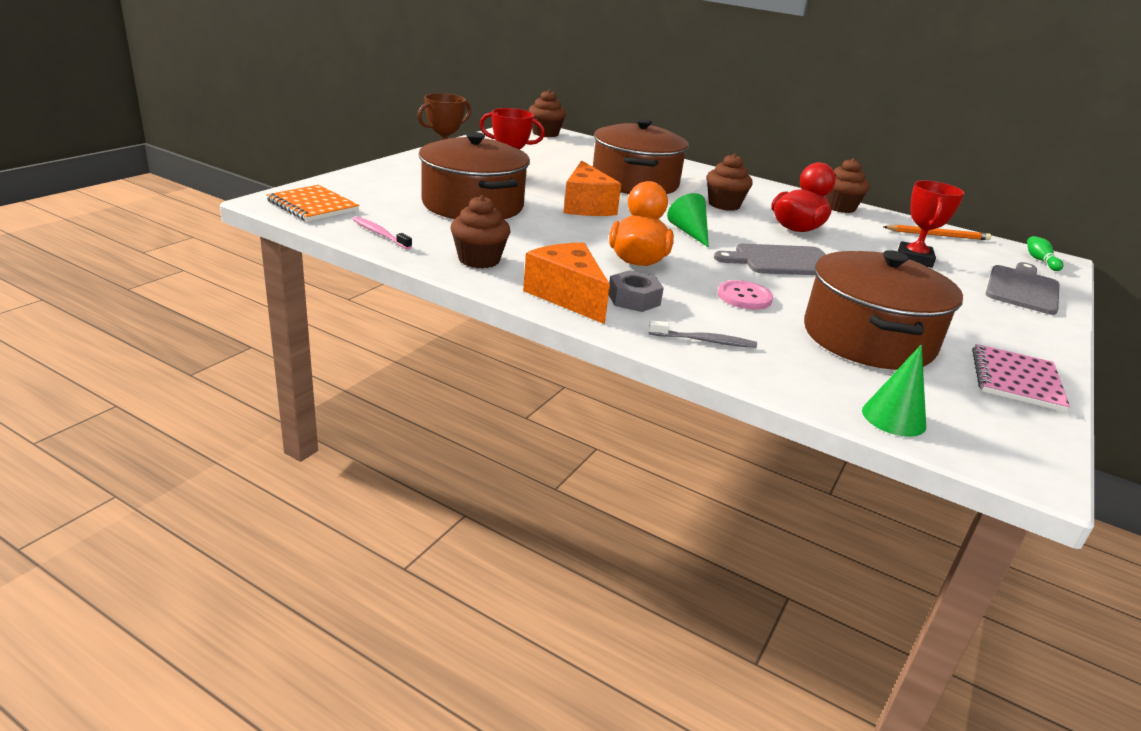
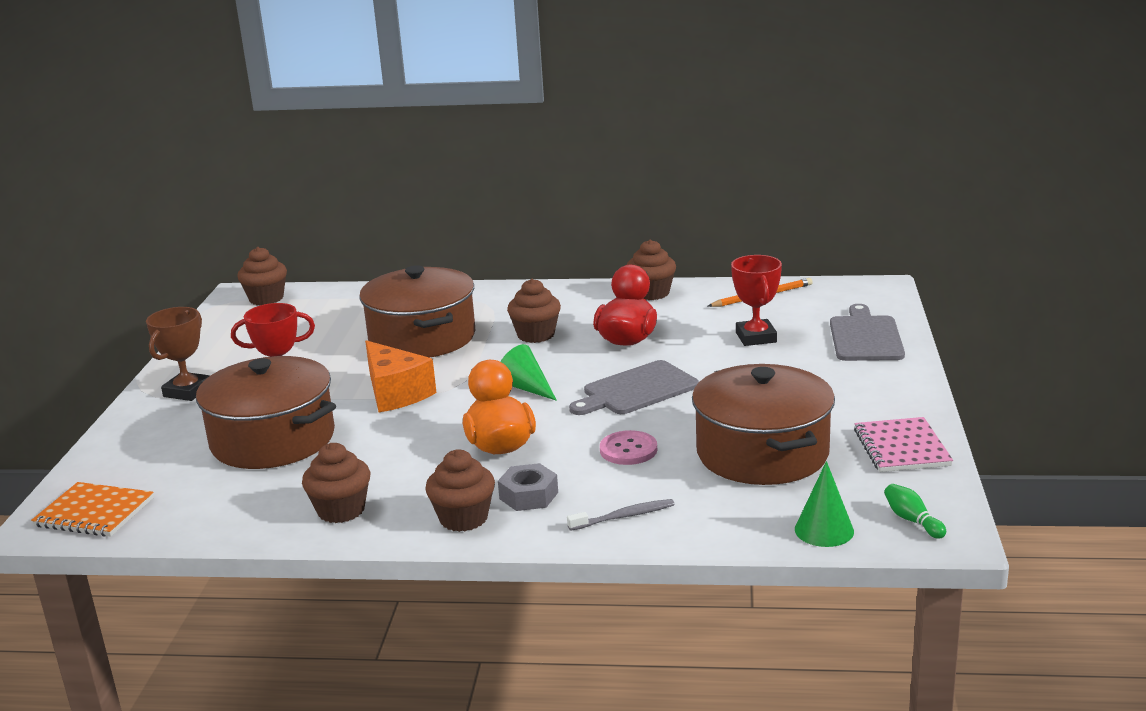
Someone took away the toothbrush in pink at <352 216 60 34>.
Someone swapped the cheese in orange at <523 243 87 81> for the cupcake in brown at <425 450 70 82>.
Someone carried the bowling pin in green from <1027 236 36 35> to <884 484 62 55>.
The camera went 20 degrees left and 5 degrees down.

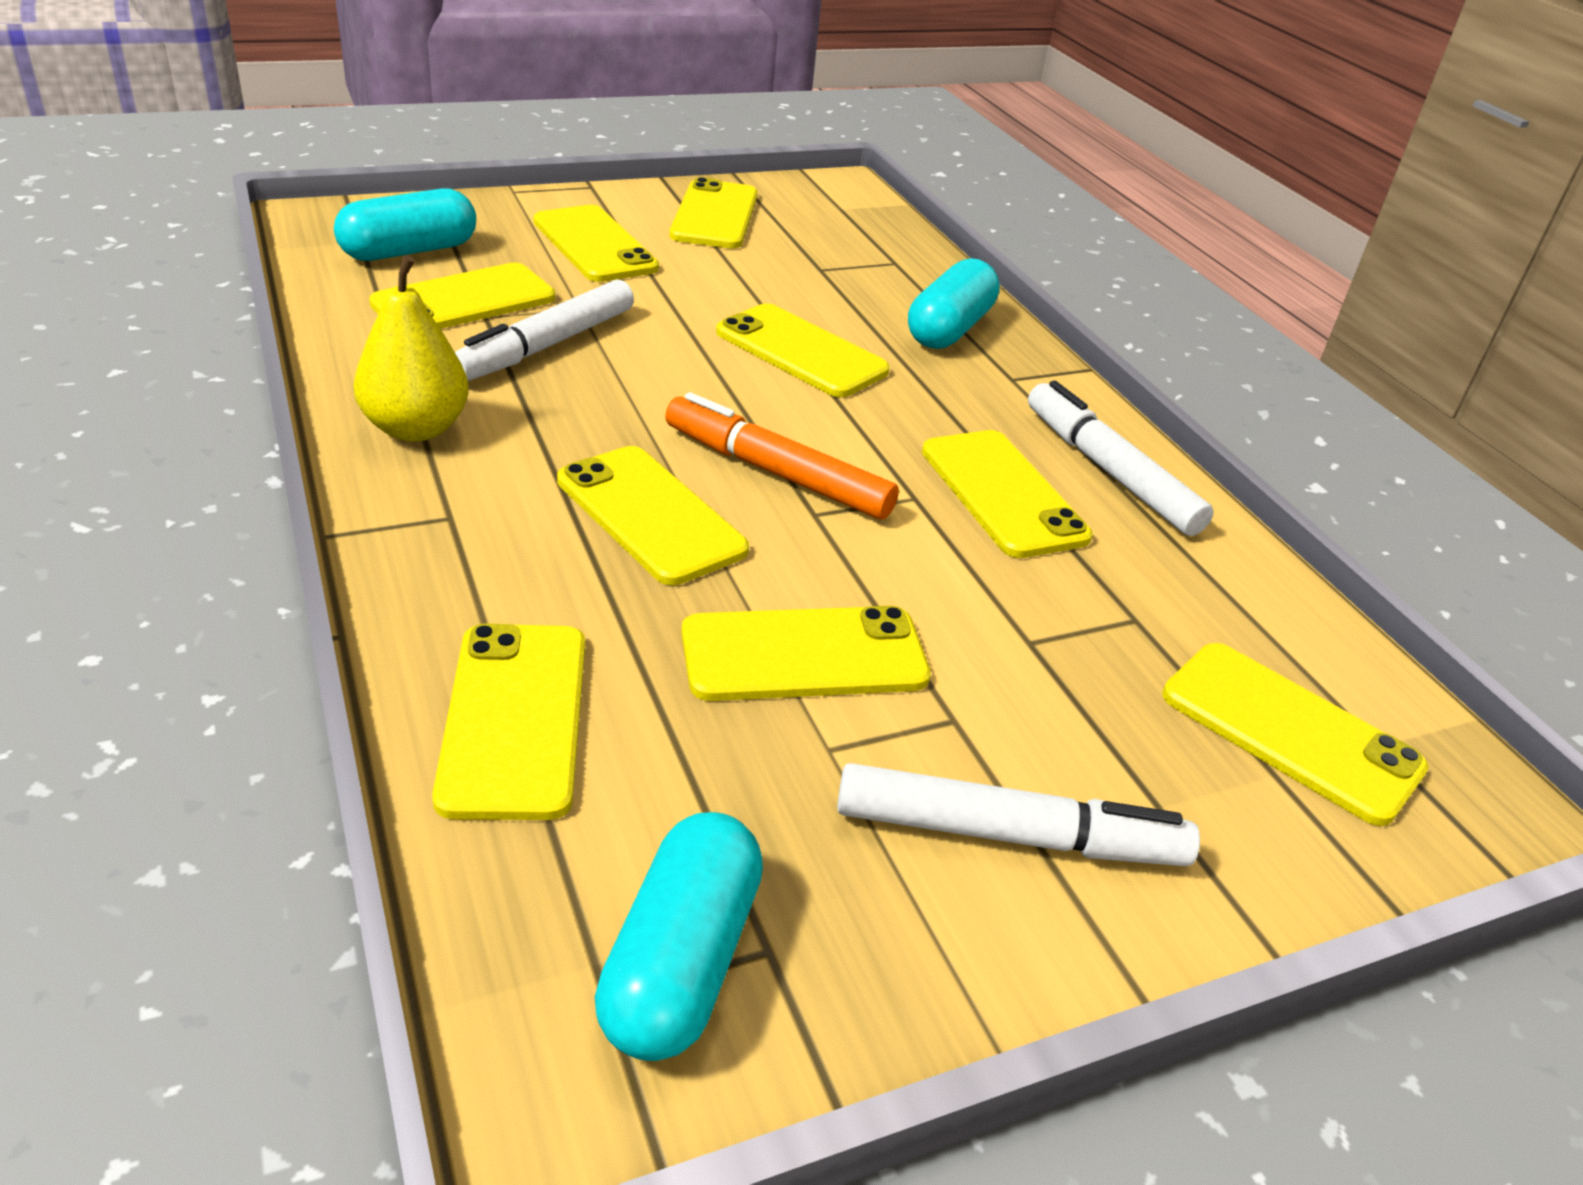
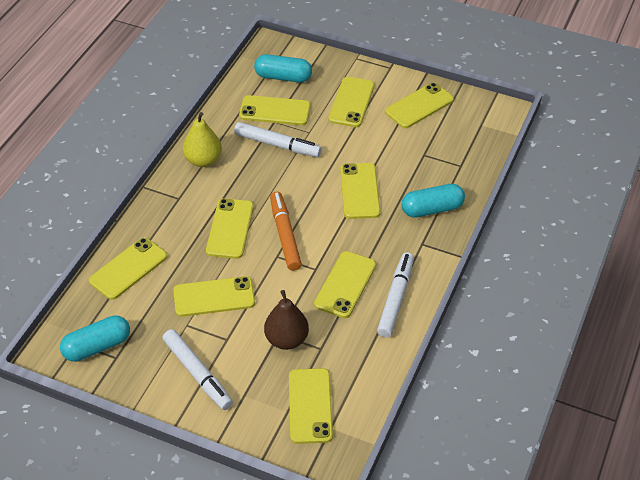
Someone rotated the marker in white at <455 279 179 102> by 150 degrees counterclockwise.
Someone rotated the phone in yellow at <681 606 250 95> by 45 degrees counterclockwise.
Someone put down the pear in brown at <264 290 45 60>.
The camera went 50 degrees right and 10 degrees up.

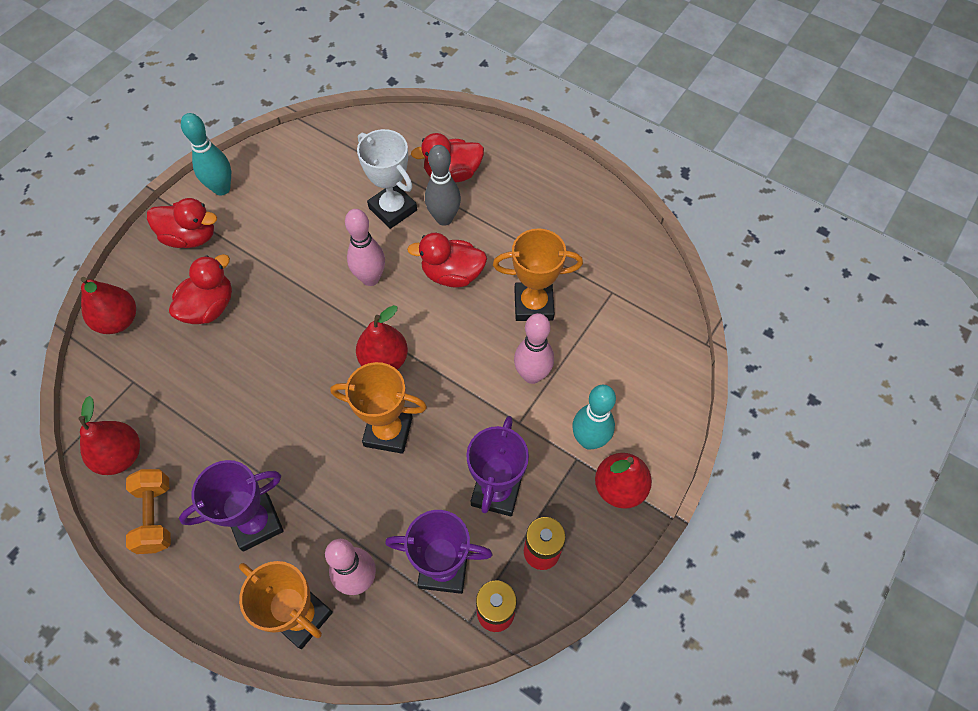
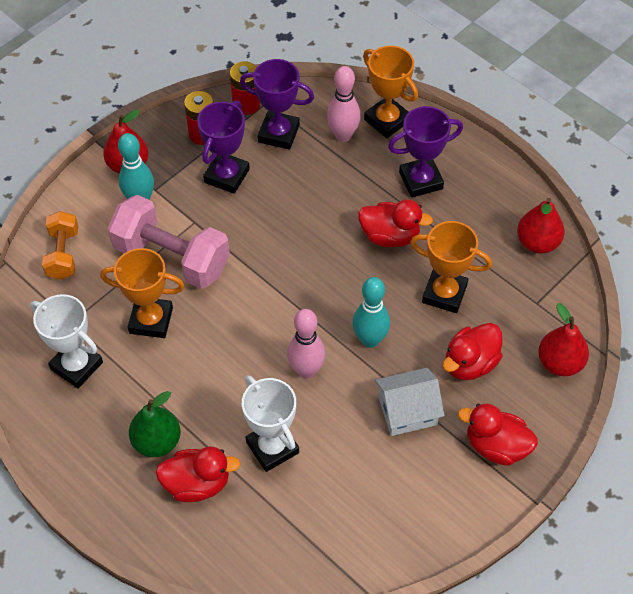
Someone carried the dumbbell in orange from <126 469 45 85> to <42 211 36 69>.
Someone carried the bowling pin in turquoise from <181 113 50 83> to <353 277 37 71>.
Someone carried the trophy in orange from <330 362 97 92> to <410 221 82 92>.
Someone took away the pear in red at <356 305 52 65>.
Someone carried the duck in red from <407 233 80 54> to <358 199 75 48>.
Someone took away the bowling pin in grey at <425 145 36 81>.
Someone swapped the bowling pin in pink at <514 313 40 71> for the dumbbell in pink at <108 195 122 94>.
Someone put down the trophy in white at <30 294 73 94>.
Someone put down the pear in green at <129 391 52 66>.
Someone put down the house in white at <375 368 69 68>.
The camera went 170 degrees left and 5 degrees down.

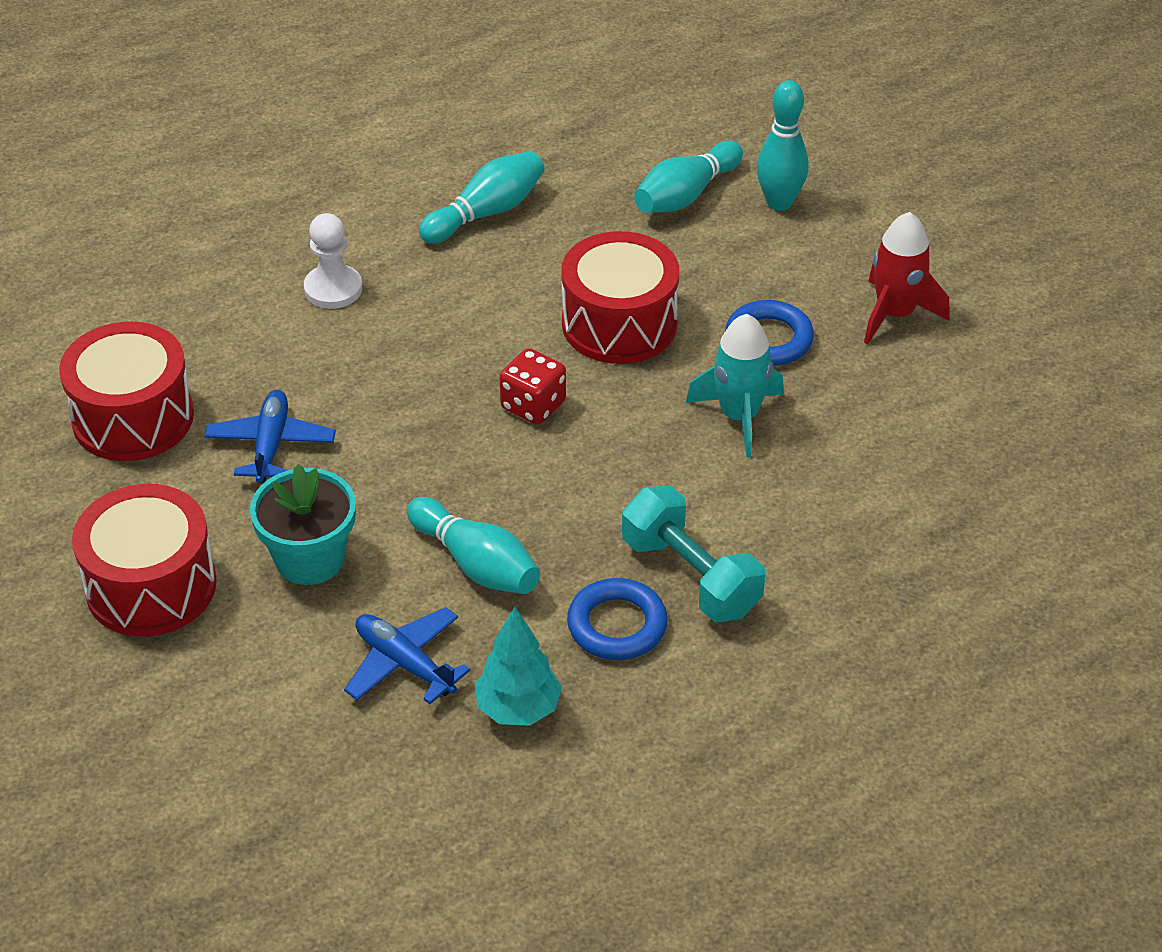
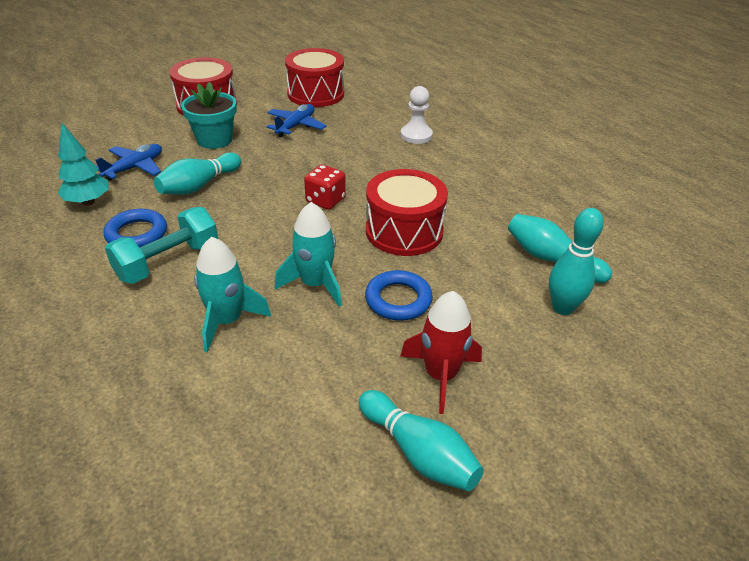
Someone rotated the plane in blue at <204 390 132 93> by 60 degrees counterclockwise.
Someone carried the bowling pin in turquoise from <419 151 126 93> to <359 390 125 101>.
Someone put down the rocket in turquoise at <194 237 77 115>.
The camera went 85 degrees right and 5 degrees down.

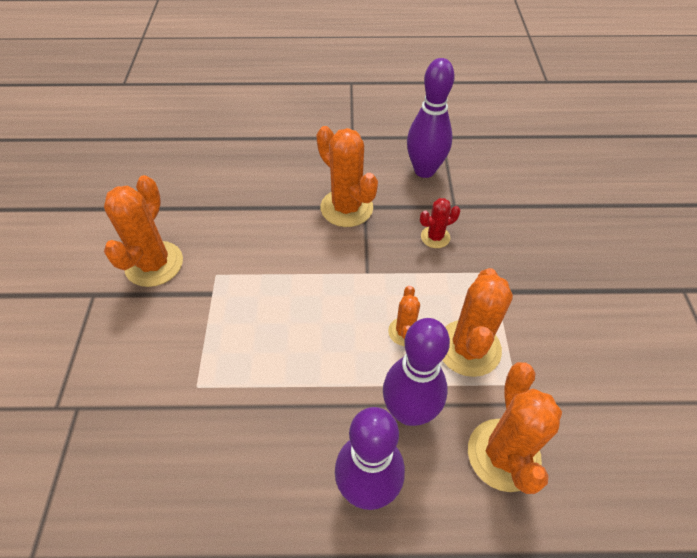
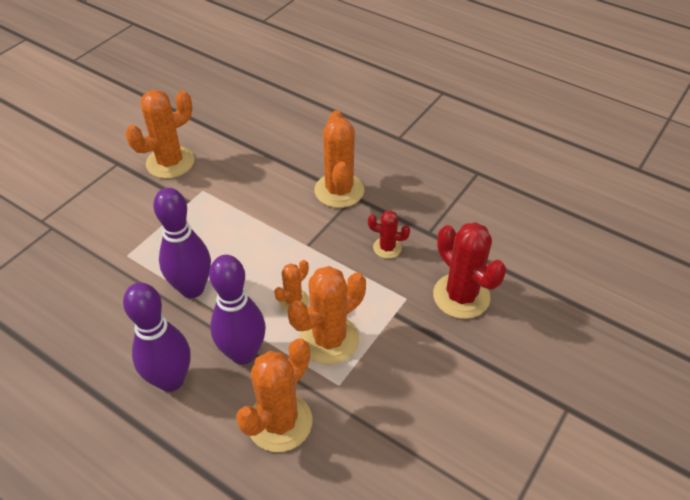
Someone carried the bowling pin in purple from <407 58 48 120> to <153 188 58 110>.
Someone put down the cactus in red at <433 222 73 97>.
The camera went 35 degrees right and 5 degrees down.

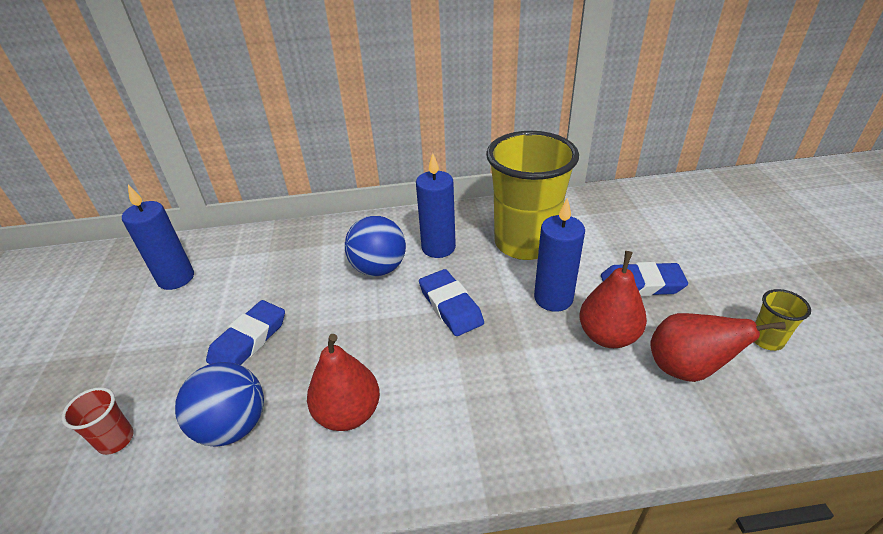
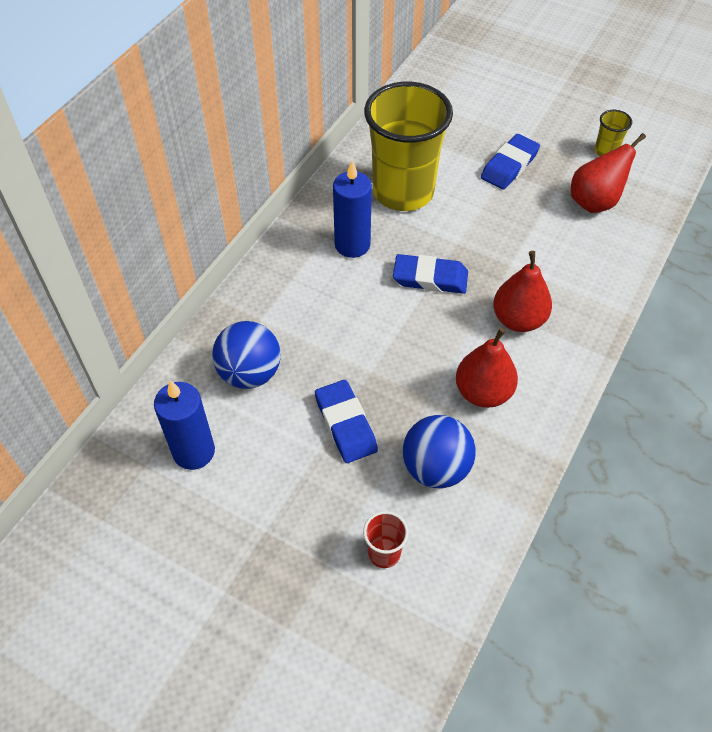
Someone carried the ball in blue from <345 216 61 60> to <212 321 69 68>.
Someone took away the candle in blue at <534 198 51 114>.
Someone carried the pear in red from <579 251 68 97> to <493 251 59 81>.
The camera went 55 degrees left and 15 degrees up.

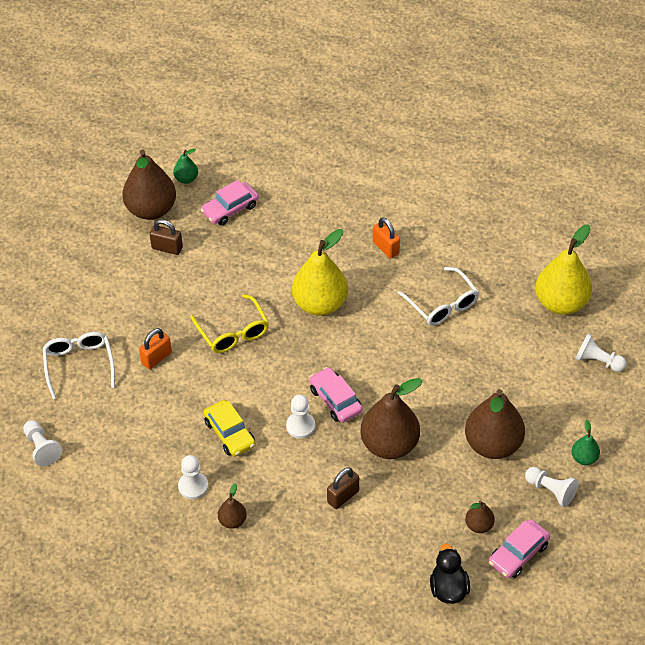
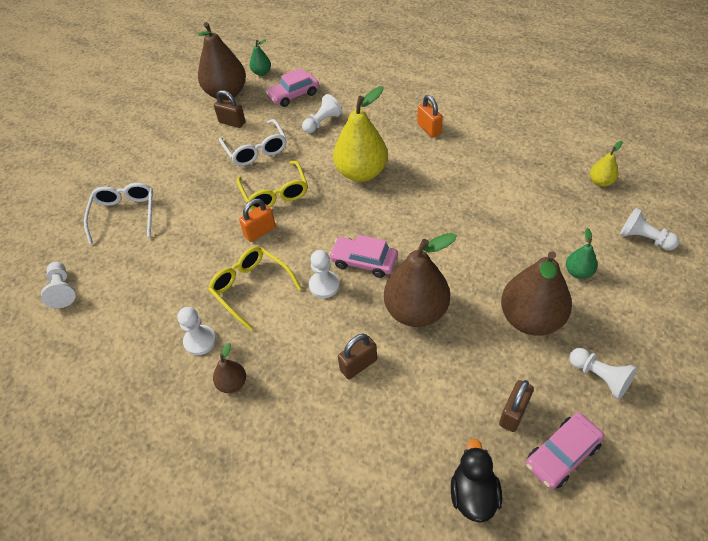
Someone carried the padlock in orange from <139 328 33 41> to <239 199 37 43>.
Someone swapped the car in yellow at <204 400 52 57> for the glasses in yellow at <208 246 94 85>.
Someone rotated the car in pink at <309 367 54 56> by 45 degrees counterclockwise.
Someone carried the glasses in white from <398 267 81 59> to <219 119 67 47>.
Someone swapped the pear in brown at <465 500 30 33> for the padlock in brown at <499 380 35 52>.
Someone scaled the pear in yellow at <535 224 57 91> by 0.47.
Someone carried the pear in green from <571 420 29 45> to <566 228 32 51>.
Someone put down the pawn in white at <302 94 40 39>.
The camera went 10 degrees right and 0 degrees up.

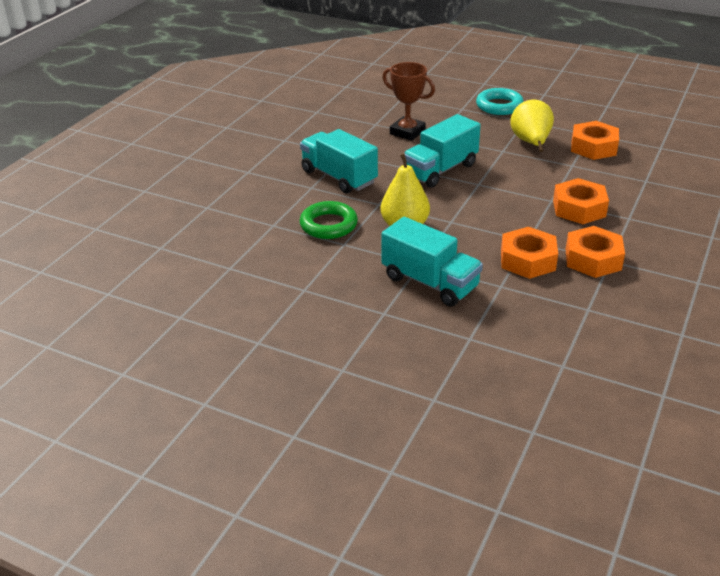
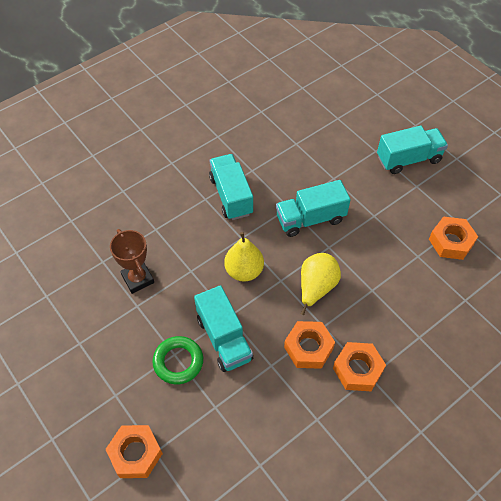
Someone carried the ring in green from <300 201 58 38> to <152 336 51 49>.
Someone carried the trophy in brown from <382 62 53 79> to <110 229 44 65>.
Someone swapped the ring in turquoise at <476 88 48 27> for the truck in turquoise at <377 126 71 48>.
Someone carried the pear in yellow from <510 100 44 52> to <301 253 40 62>.
Someone carried the nut in orange from <553 178 56 46> to <105 425 58 53>.
The camera went 25 degrees right and 20 degrees up.

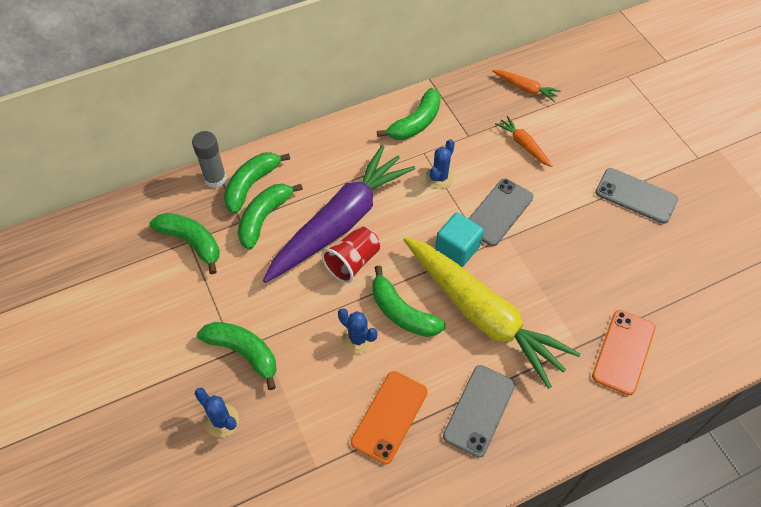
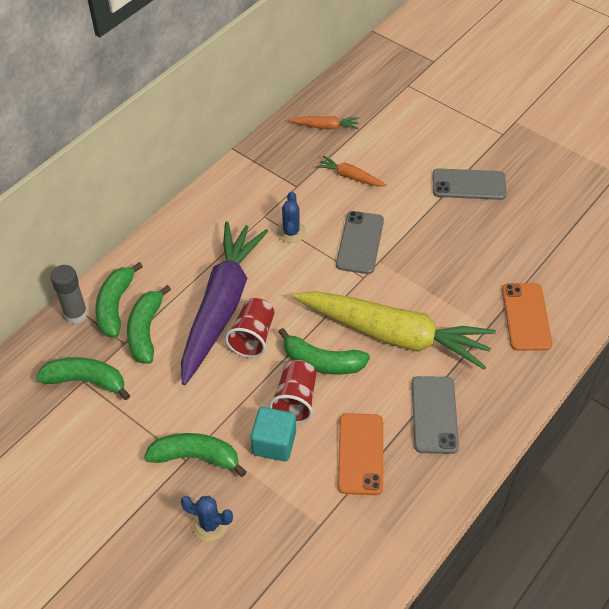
Someone swapped the cactus in blue at <338 308 40 45> for the cup in red at <269 360 48 64>.
Someone took away the banana in green at <377 88 64 52>.
Someone carried the cube in turquoise from <435 212 49 55> to <251 407 45 55>.
The camera went 25 degrees left and 5 degrees down.

